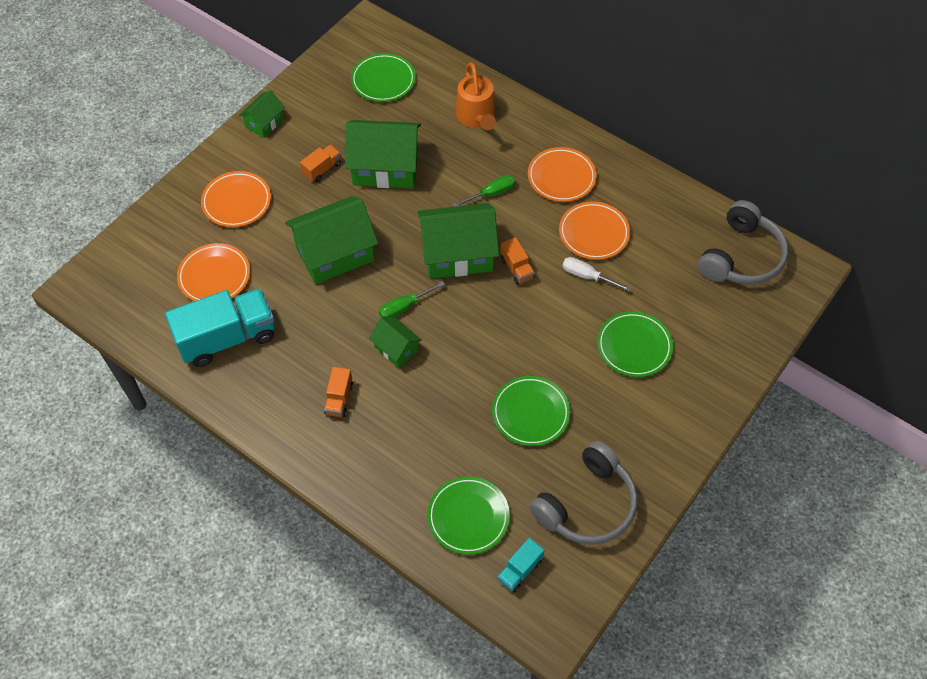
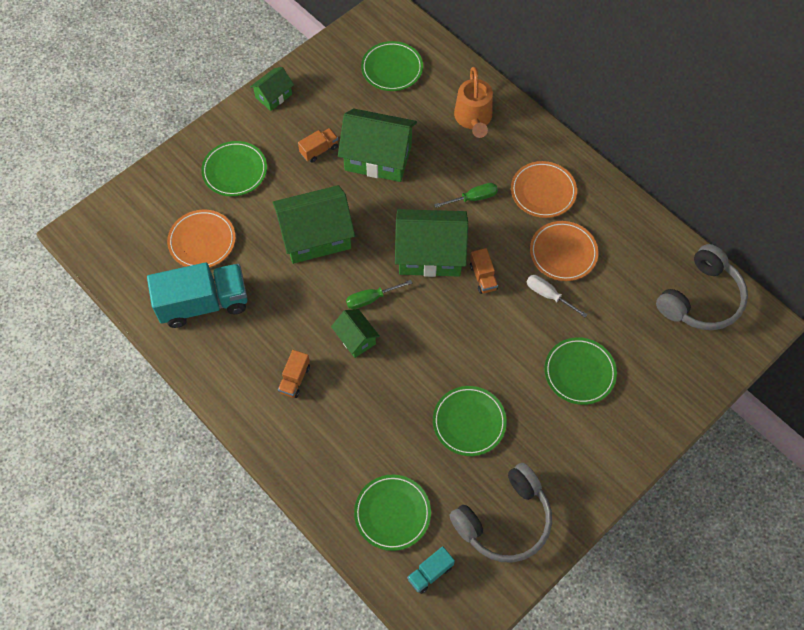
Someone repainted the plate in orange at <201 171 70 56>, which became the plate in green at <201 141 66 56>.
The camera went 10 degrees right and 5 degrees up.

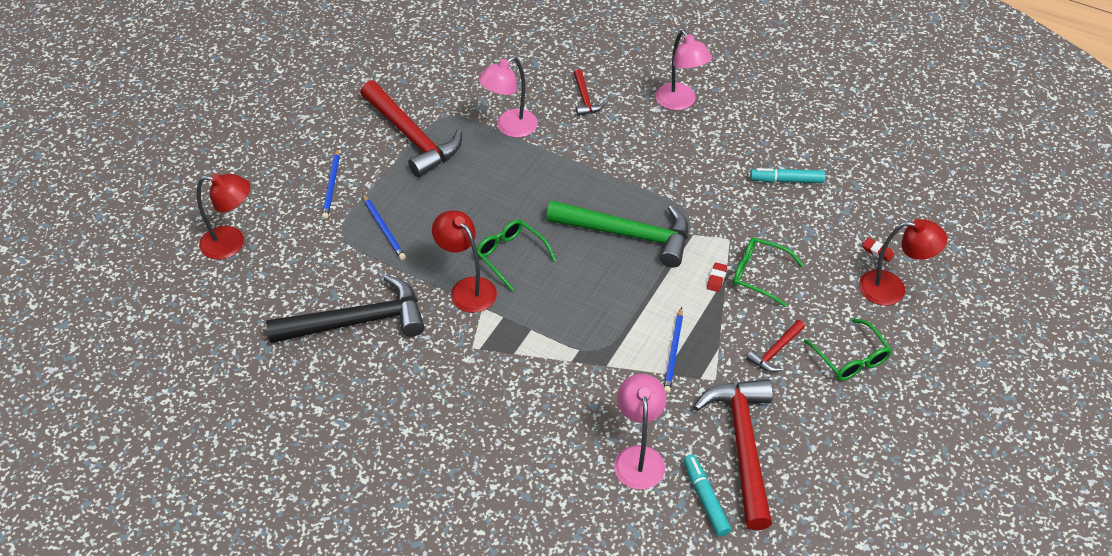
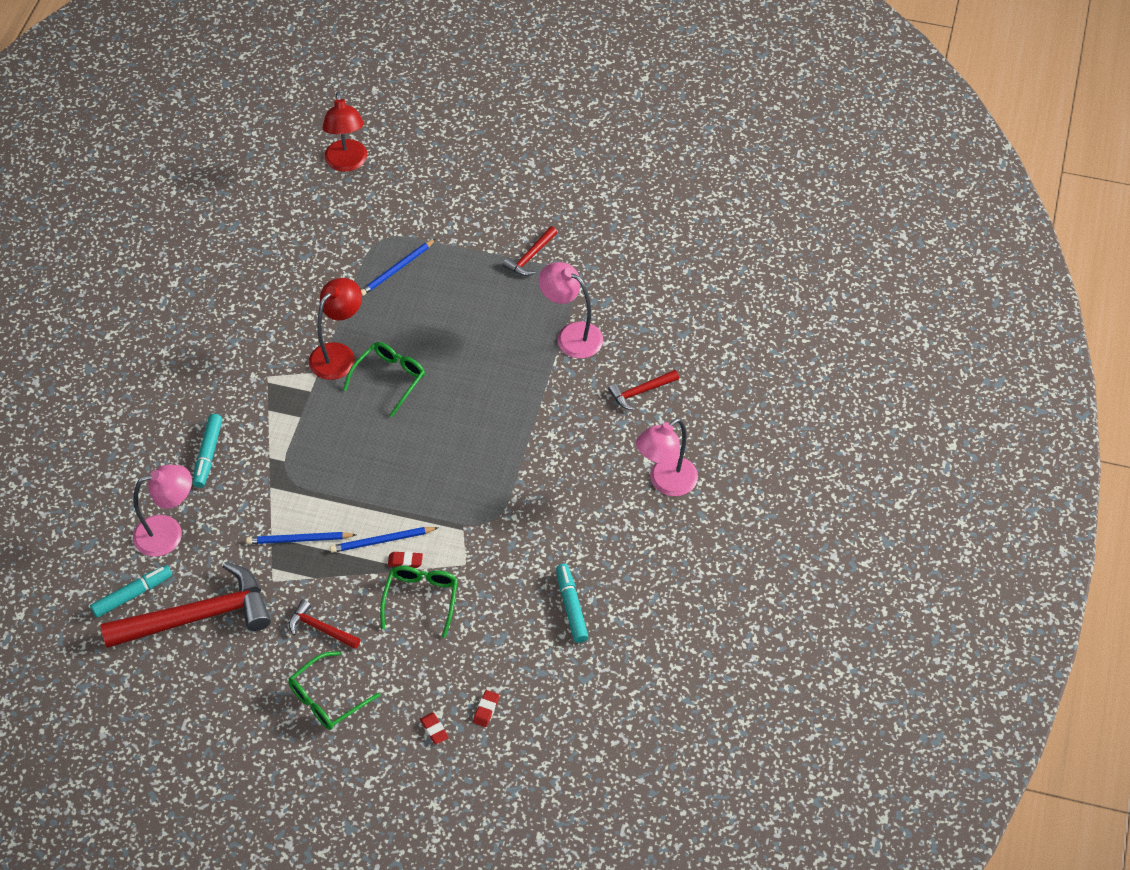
Someone took away the hammer in black at <266 275 159 68>.
Someone carried the pencil in blue from <322 148 18 71> to <330 527 108 26>.
Someone scaled the hammer in red at <360 80 102 98> by 0.46.
Someone took away the hammer in green at <546 200 142 68>.
Someone swapped the lamp in red at <859 219 88 87> for the eraser in red at <420 712 29 32>.
Someone put down the marker in turquoise at <193 414 29 74>.
The camera went 75 degrees right and 5 degrees up.

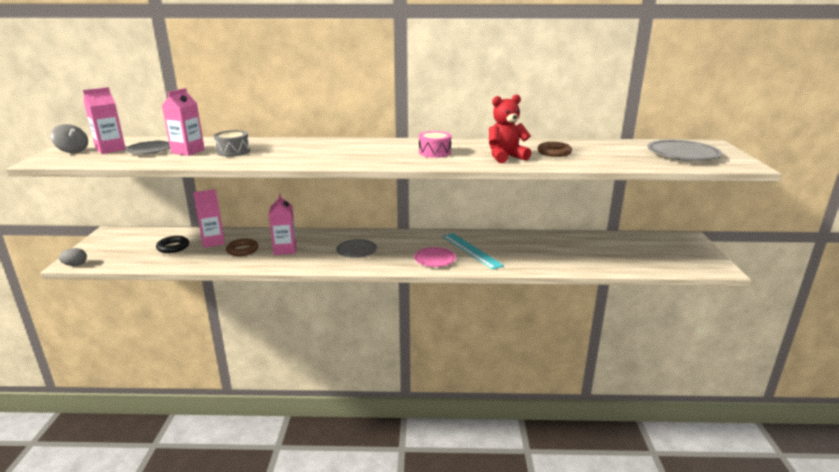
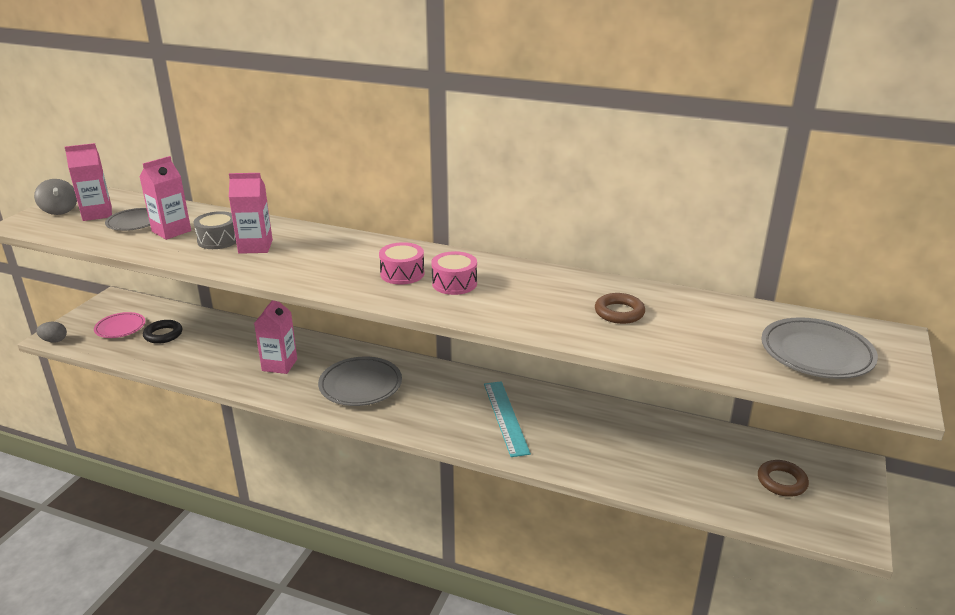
Someone carried the carton in pink from <193 189 32 59> to <229 173 44 81>.
Someone carried the ring in brown from <226 238 32 18> to <758 460 51 37>.
Someone scaled the plate in grey at <336 239 41 19> by 1.54.
Someone carried the plate in pink from <414 247 42 20> to <94 312 51 26>.
Someone took away the teddy bear in red at <489 94 42 69>.
Someone put down the drum in pink at <379 242 46 42>.
The camera went 20 degrees right and 5 degrees up.

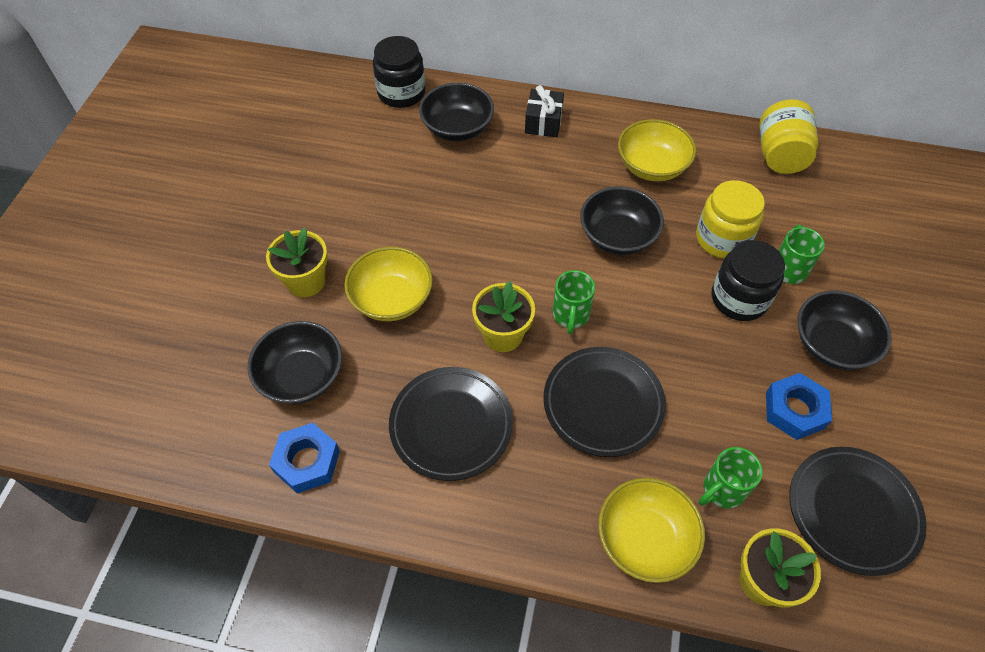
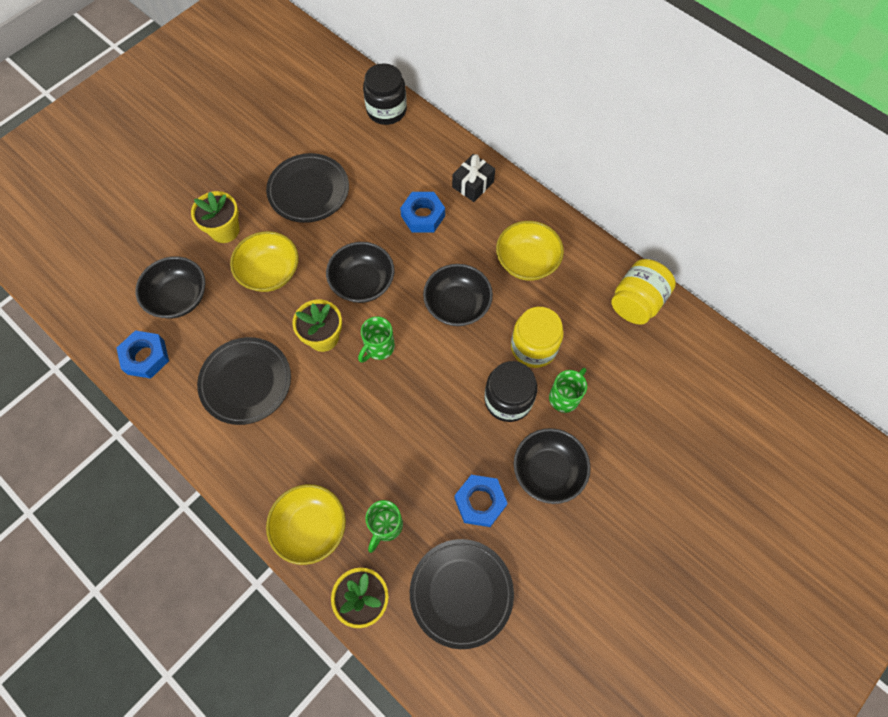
Someone carried the bowl in black from <419 83 75 58> to <326 242 69 61>.
Someone carried the plate in black from <543 347 123 110> to <266 153 83 70>.
Someone rotated the mug in green at <699 447 63 62> by 60 degrees counterclockwise.
Someone put down the nut in blue at <400 192 45 41>.
The camera went 30 degrees right and 10 degrees up.

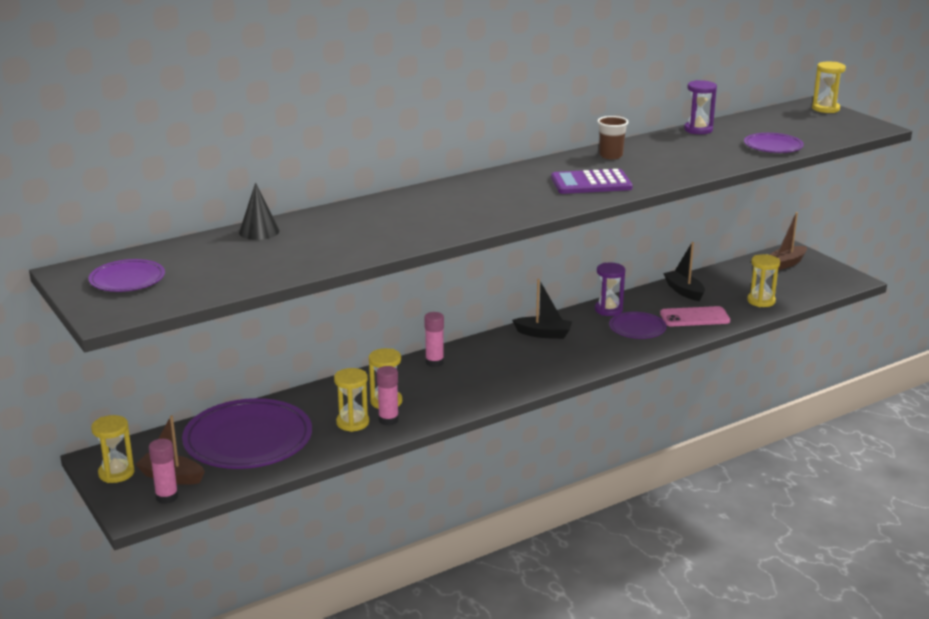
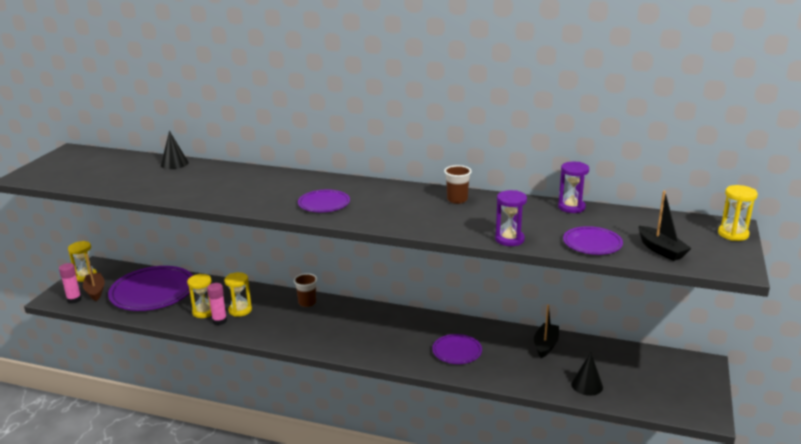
Someone carried the plate in purple from <89 259 76 33> to <298 190 52 22>.
Someone swapped the glue stick in pink at <424 312 20 55> for the cup in brown at <294 273 23 34>.
Someone carried the boat in black from <512 279 60 60> to <639 191 52 70>.
Someone took away the calculator in purple at <551 169 82 25>.
Someone carried the hourglass in purple from <595 263 30 53> to <495 190 32 56>.
Someone took away the phone in pink at <660 306 70 20>.
Someone swapped the hourglass in yellow at <747 254 33 53> for the cone in black at <571 353 32 43>.
Someone took away the boat in brown at <770 212 37 58>.
The camera went 50 degrees right and 0 degrees up.

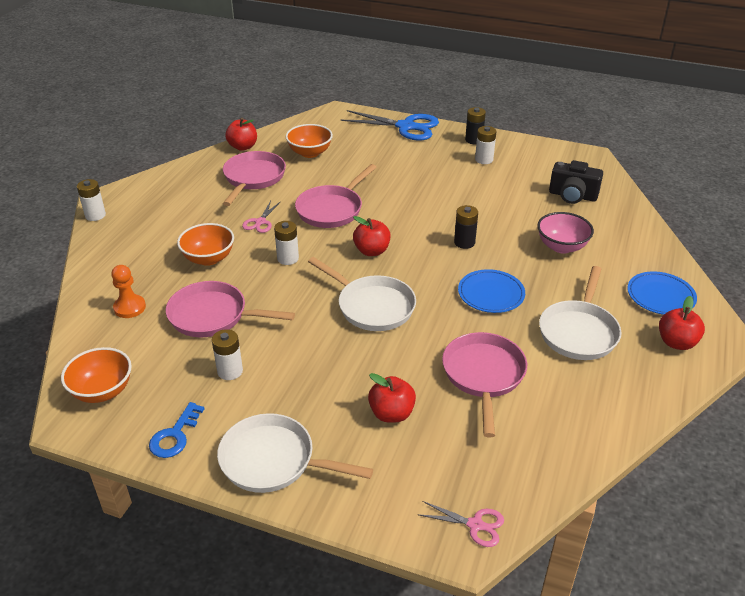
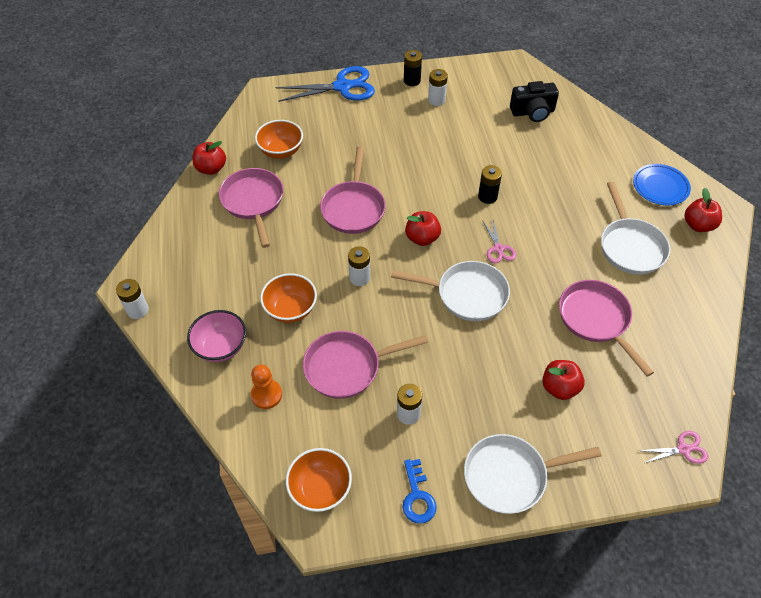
Someone carried the scissors in pink from <242 201 39 32> to <483 220 33 43>.
Someone took away the plate in blue at <458 269 67 44>.
Someone carried the bowl in pink from <537 212 57 42> to <187 310 59 52>.
The camera went 30 degrees left and 15 degrees up.

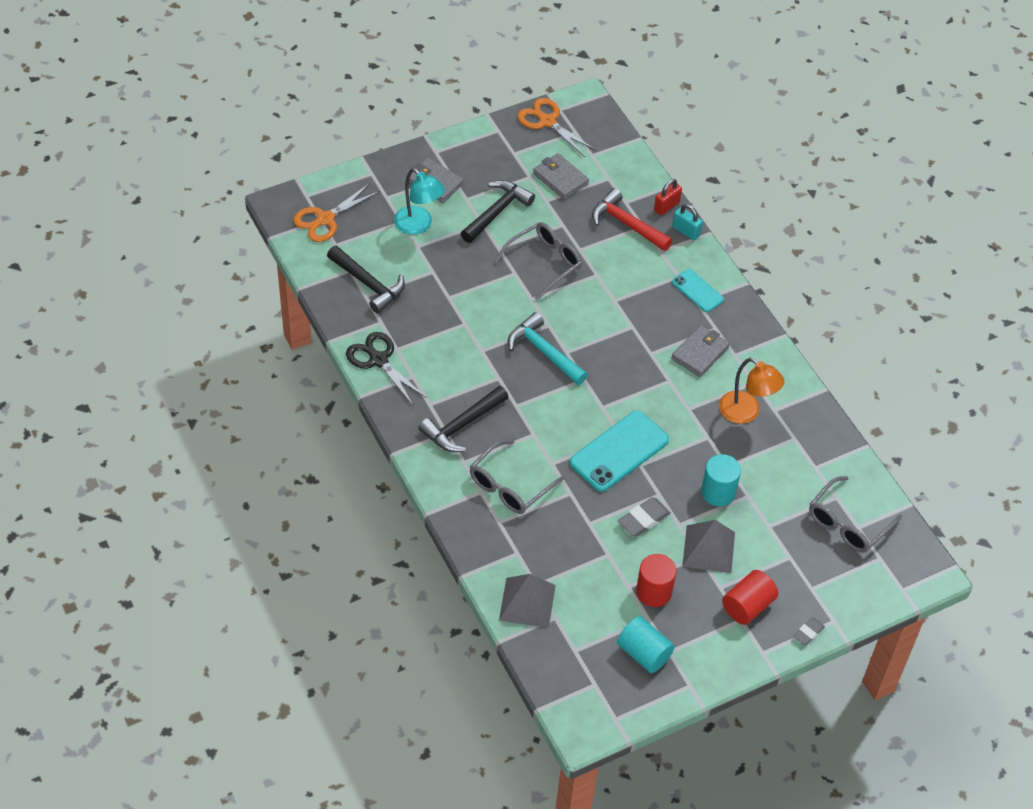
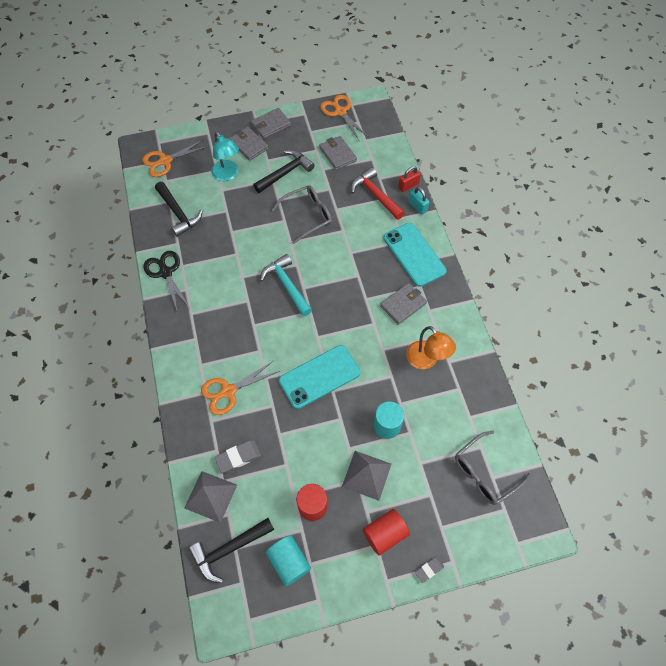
Someone carried the hammer in black from <418 386 90 66> to <188 518 86 65>.
Someone swapped the glasses in grey at <470 439 94 75> for the scissors in orange at <201 361 79 54>.
Someone carried the eraser in grey from <618 497 53 40> to <214 440 47 33>.
Someone scaled the phone in turquoise at <672 269 52 43> by 1.76.
Someone put down the wallet in grey at <251 108 40 31>.
The camera went 15 degrees right and 10 degrees up.

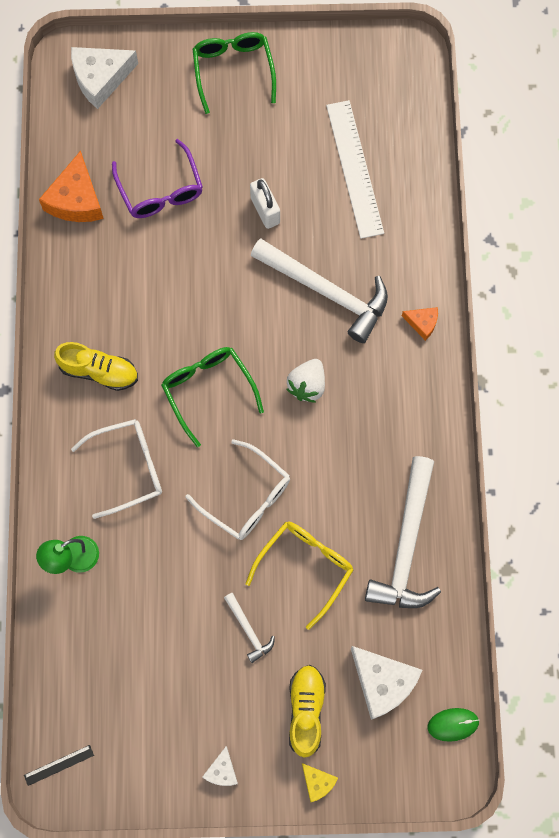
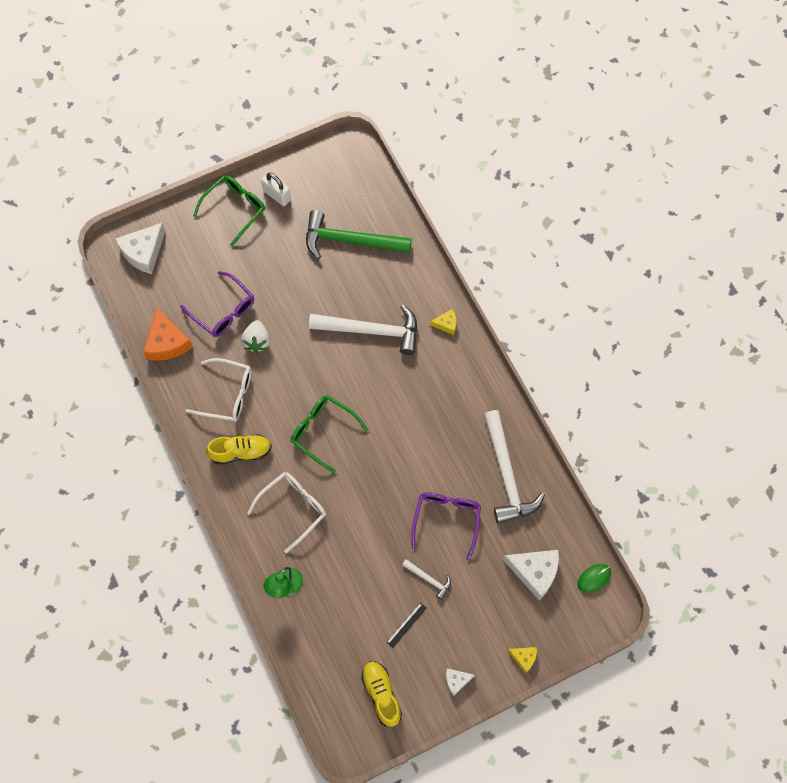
Someone carried the ruler in black from <24 745 70 41> to <386 603 41 45>.
Someone carried the glasses in white from <185 439 105 101> to <186 358 66 64>.
Someone rotated the glasses in green at <193 32 83 82> by 75 degrees clockwise.
Someone rotated the cheese in white at <202 746 36 40> by 90 degrees clockwise.
Someone repainted the glasses in yellow at <246 521 107 109>, which became the glasses in purple at <411 492 70 68>.
Someone carried the padlock in white from <250 178 30 51> to <261 172 30 34>.
Someone carried the strawberry in white from <286 359 39 44> to <241 320 29 33>.
Someone carried the shoe in yellow from <289 665 37 93> to <361 661 41 66>.
Someone swapped the ruler in white at <326 100 58 139> for the hammer in green at <306 210 106 49>.
Someone repainted the cheese in orange at <402 307 36 34>, which became the cheese in yellow at <430 309 26 26>.
The camera went 25 degrees left and 5 degrees down.

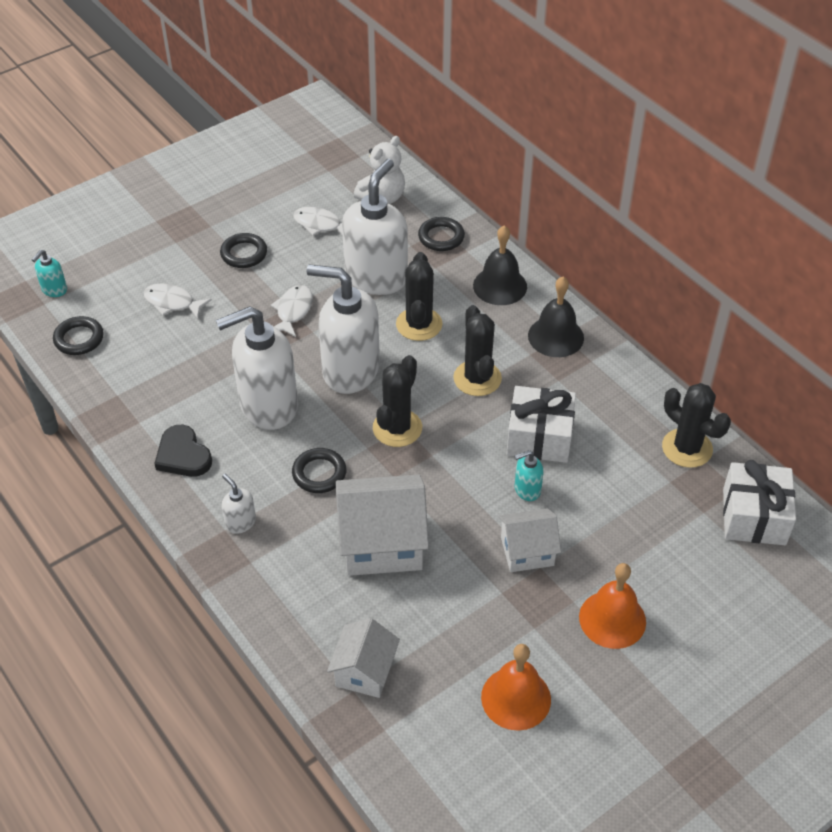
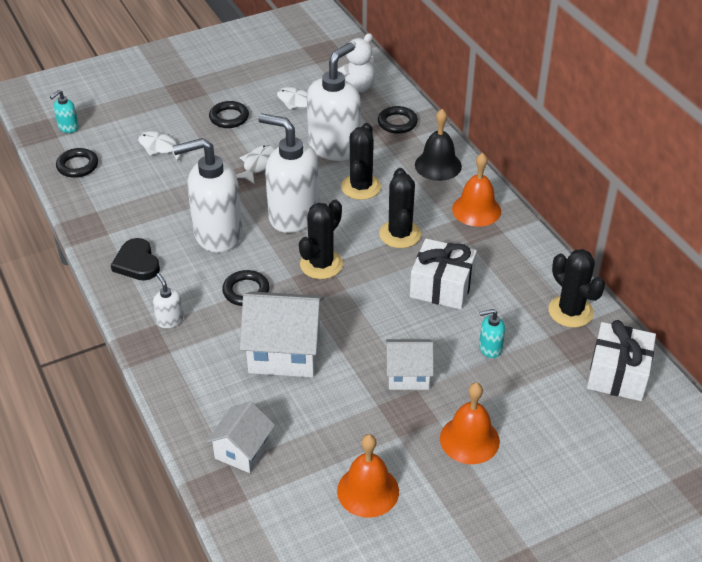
Someone carried the soap dispenser in turquoise from <514 450 30 51> to <479 309 26 49>.
Someone repainted the bell in black at <528 277 56 80>, which became the bell in orange at <452 153 49 74>.
The camera went 10 degrees right and 5 degrees down.

